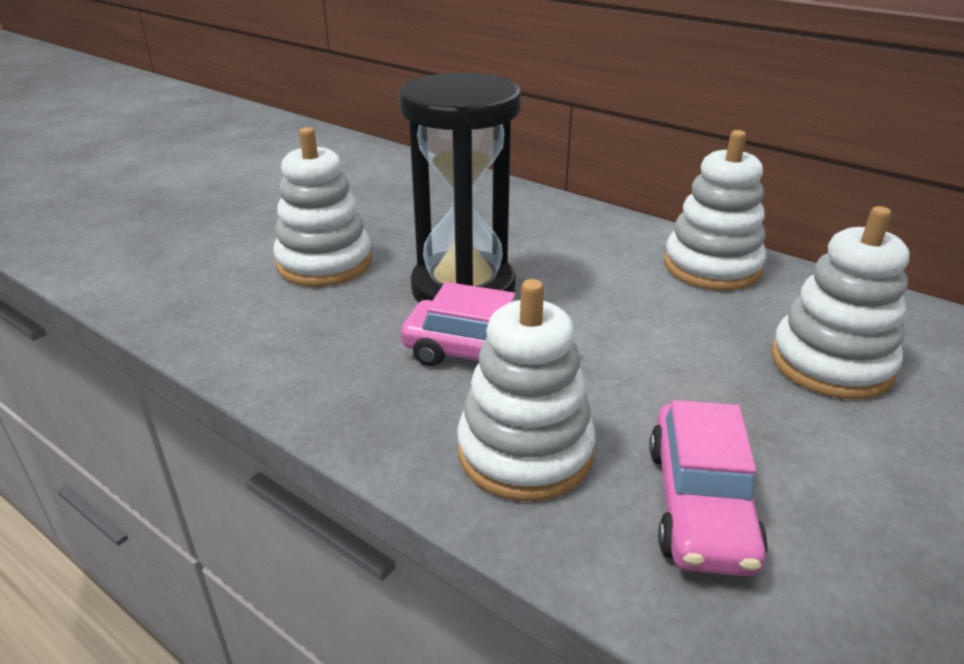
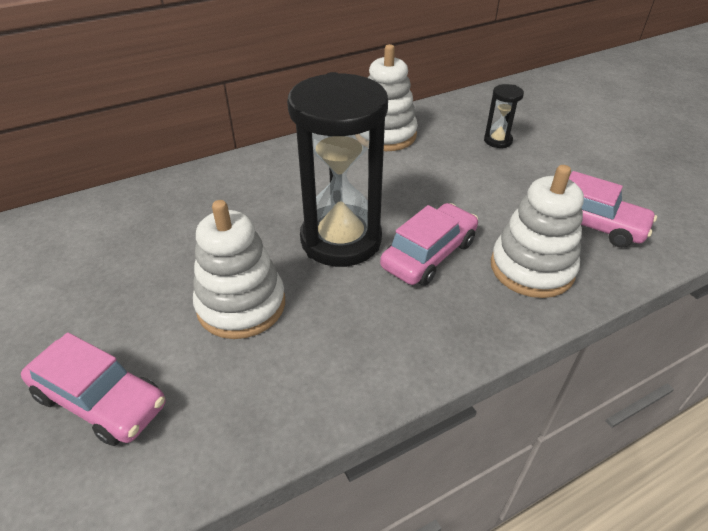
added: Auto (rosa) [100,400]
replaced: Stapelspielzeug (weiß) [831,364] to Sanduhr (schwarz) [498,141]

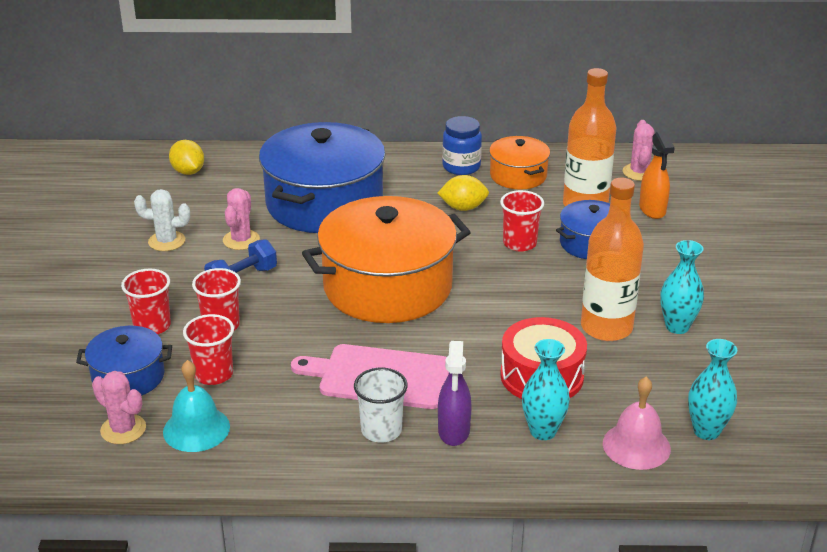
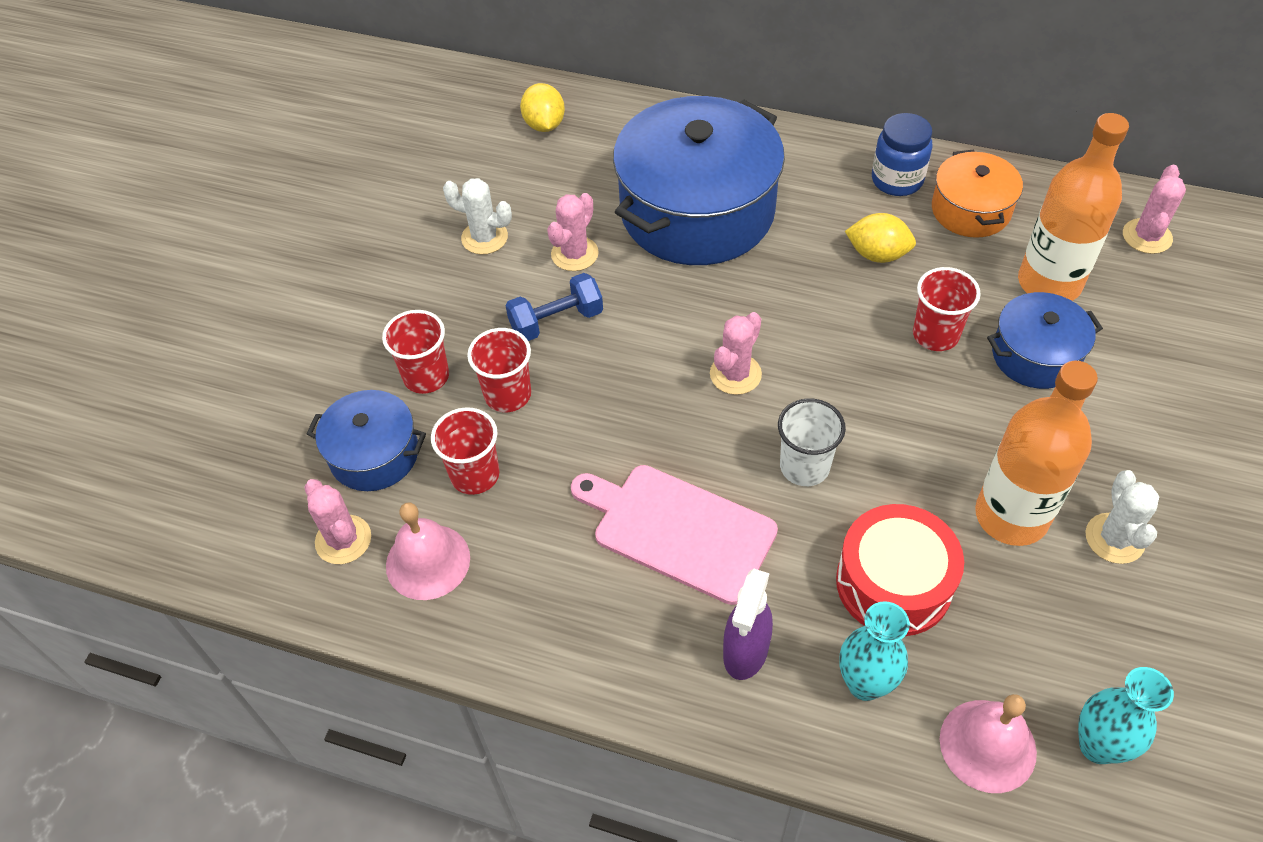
removed: Sprühflasche (orange) [652,210]
moved: Becher (weiß) [381,430] to [804,466]
replaced: Kochtopf (orange) [387,286] to Kaktus (rosa) [735,374]; Vase (türkis) [677,326] to Kaktus (weiß) [1114,538]
recoloured: Glocke (türkis) [196,429] to Glocke (rosa) [428,561]

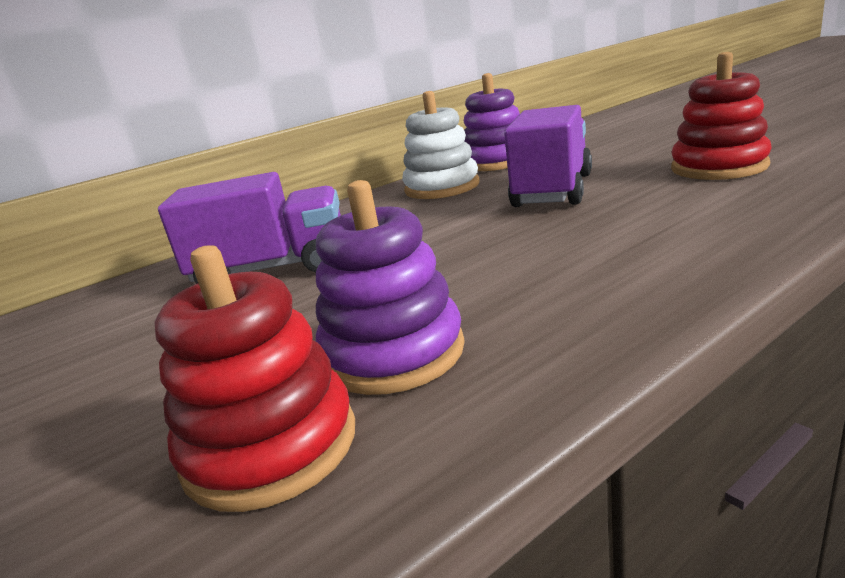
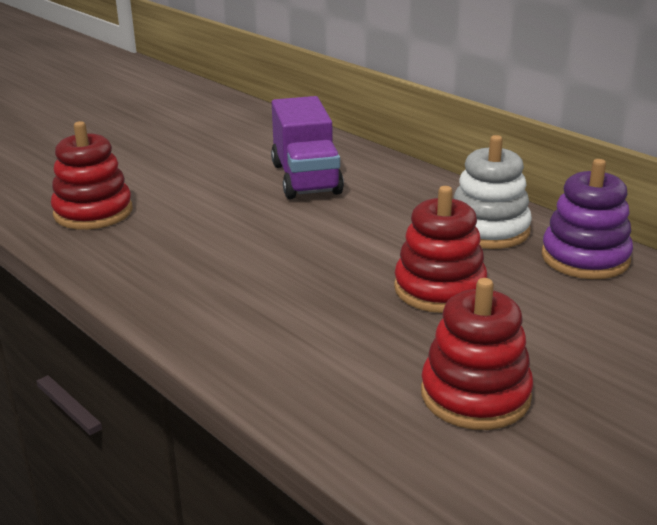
removed: Stapelspielzeug (lila) [393,353]
replaced: Lastwagen (lila) [552,191] to Stapelspielzeug (rot) [439,289]

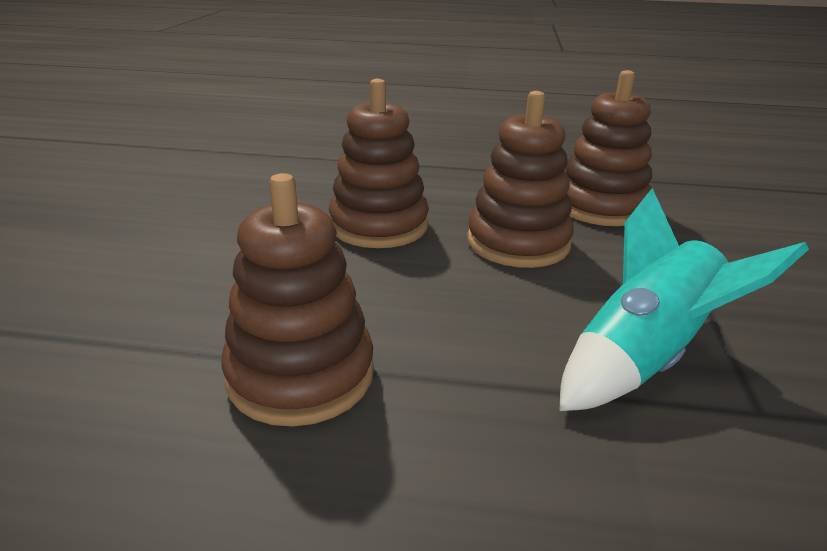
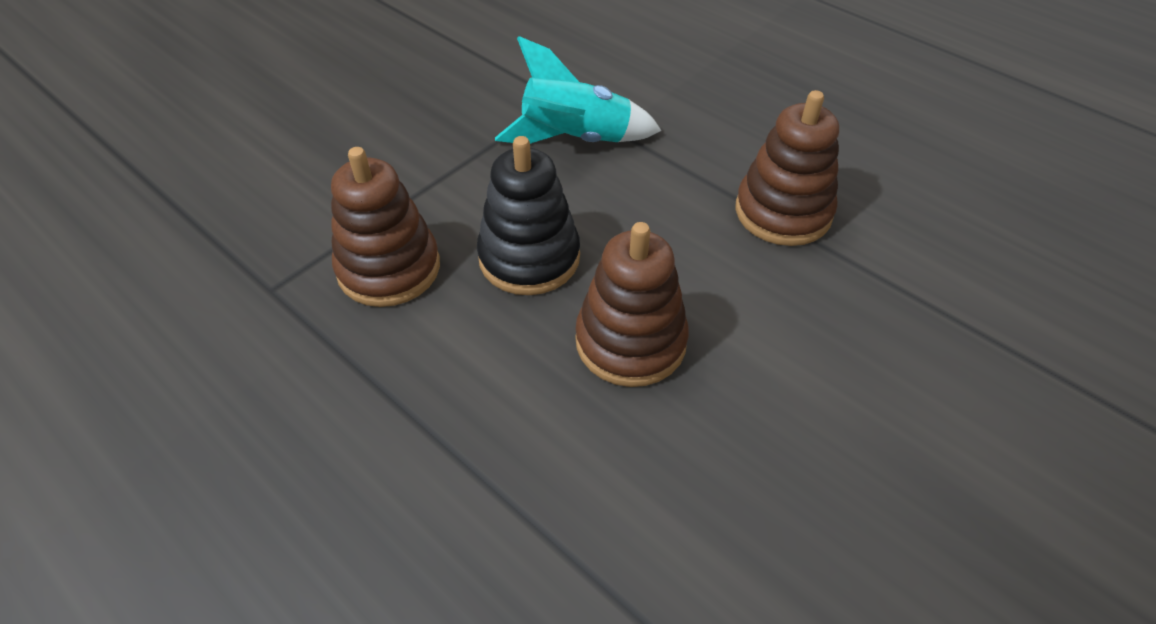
recoloured: Stapelspielzeug (braun) [518,243] to Stapelspielzeug (schwarz) [529,258]

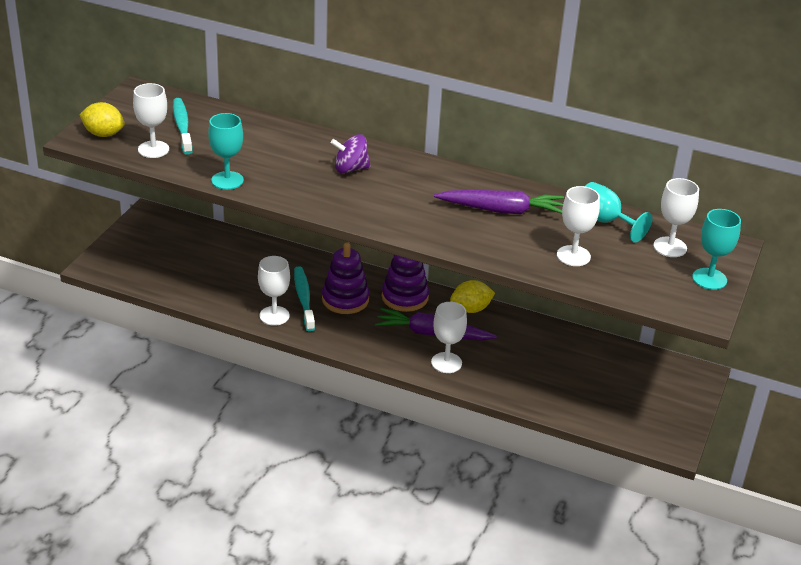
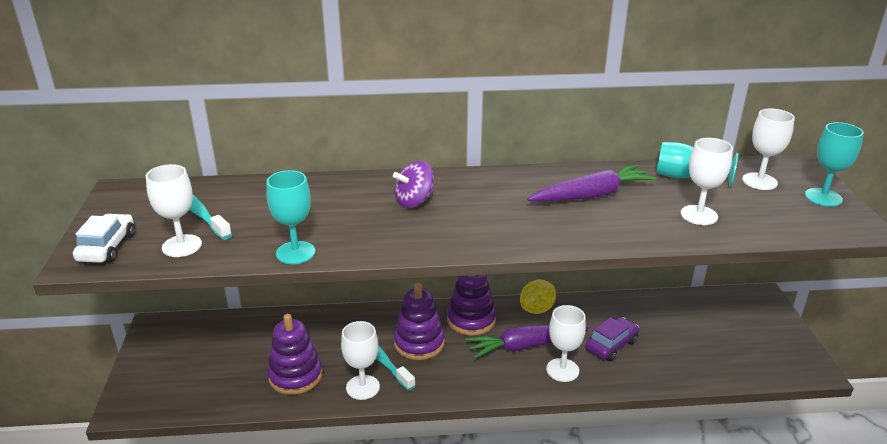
added: Stapelspielzeug (lila) [295,376]; Auto (lila) [611,345]
replaced: Zitrone (gelb) [103,134] to Auto (weiß) [107,247]

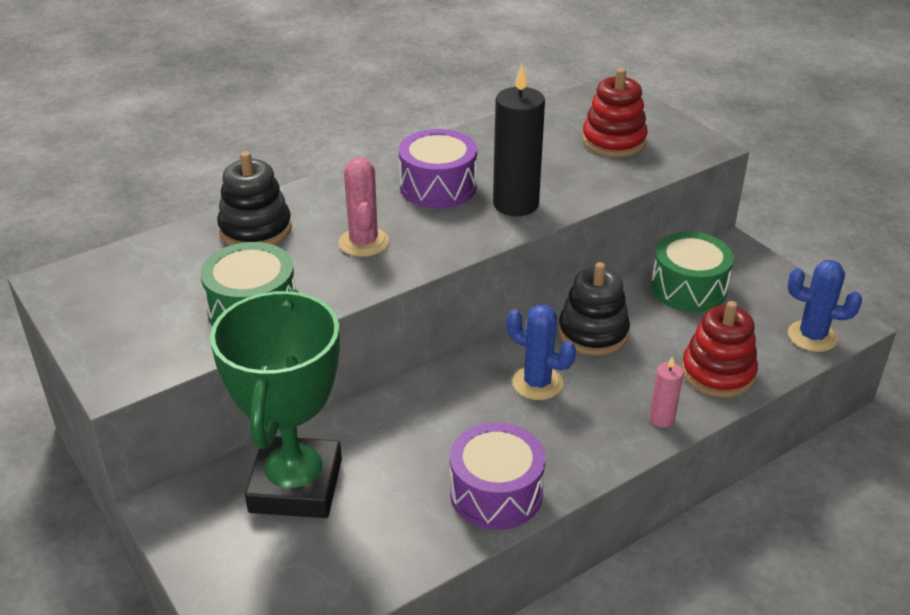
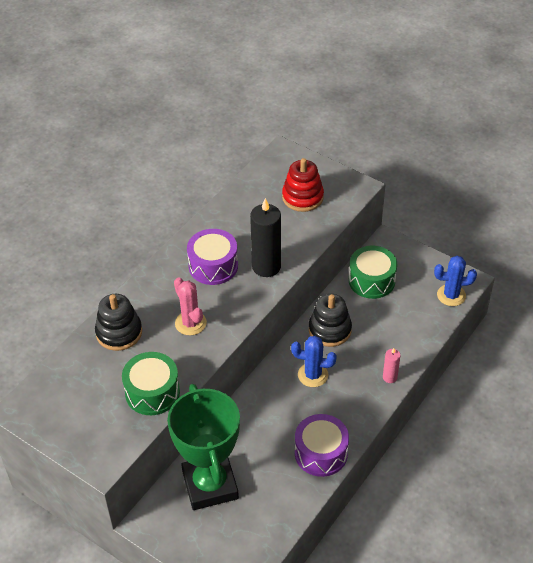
removed: Stapelspielzeug (rot) [718,373]

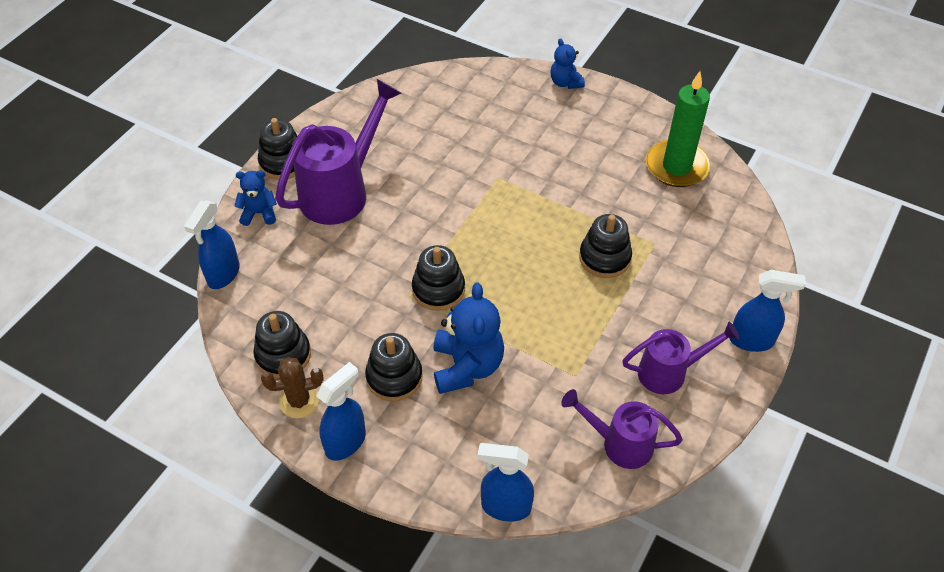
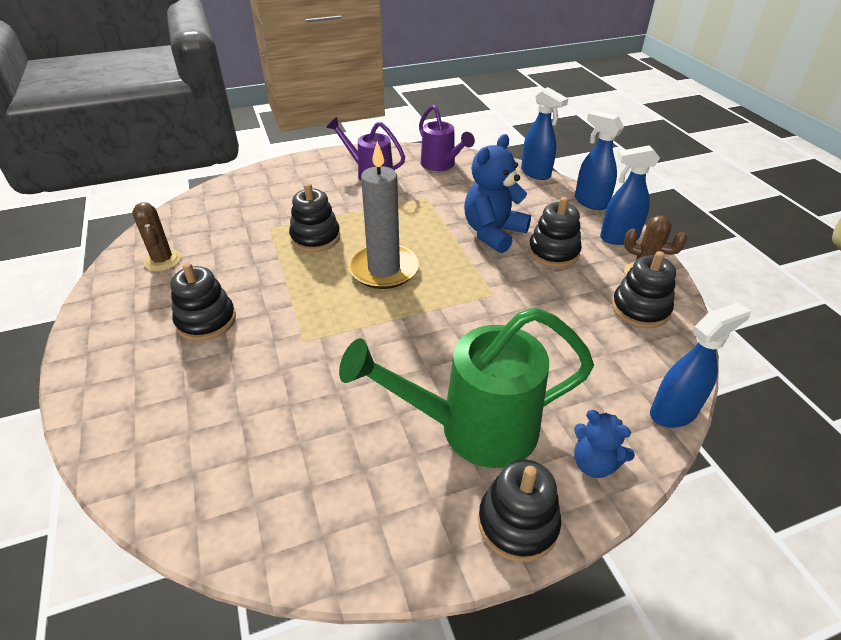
removed: Teddybär (blau) [565,82]
added: Kerze (grau) [384,269]
moved: Stapelspielzeug (schwarz) [438,289] to [206,321]; Sprühflasche (blau) [751,340] to [590,202]
replaced: Kerze (grün) [676,166] to Kaktus (braun) [163,260]
recoloured: Gießkanne (lila) [340,192] to Gießkanne (grün) [474,428]

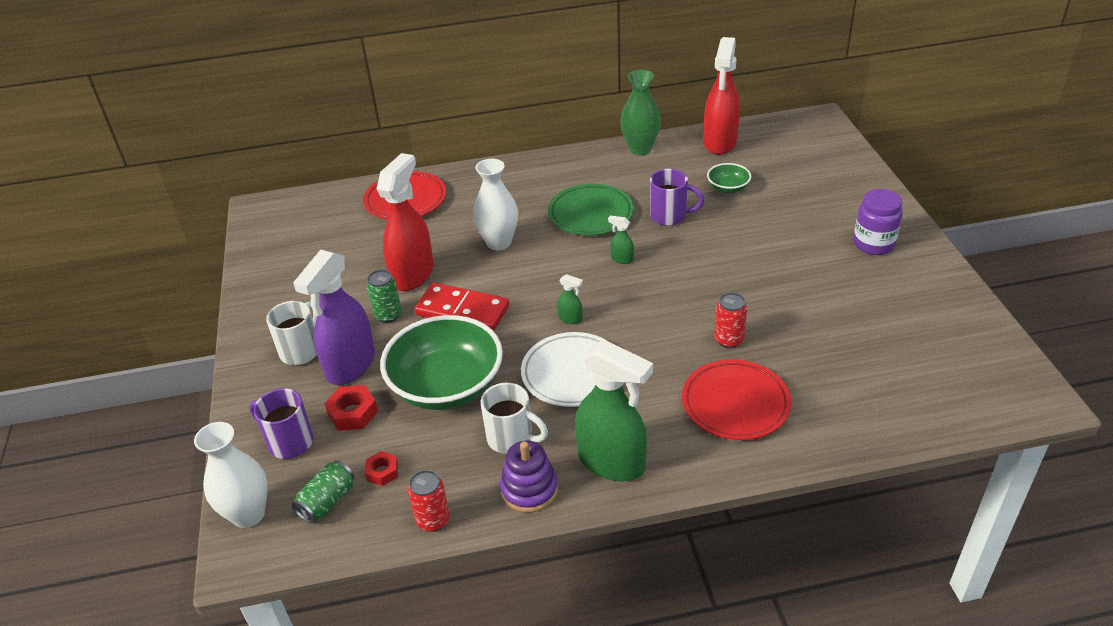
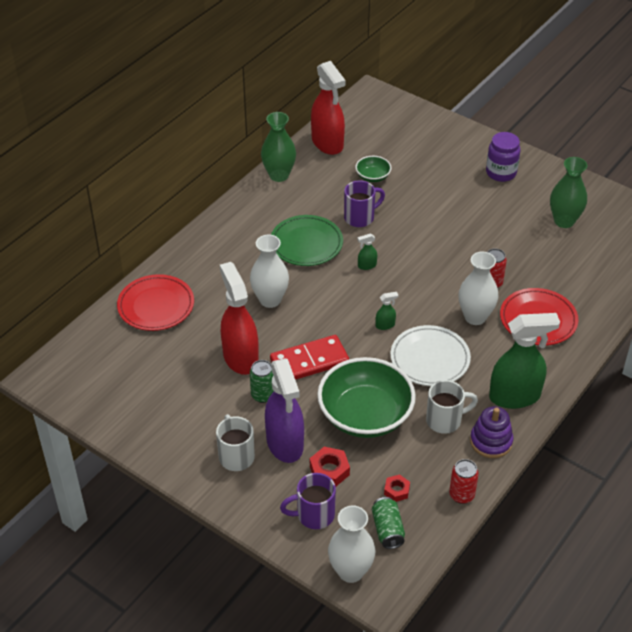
added: Vase (grün) [564,221]; Vase (weiß) [475,317]

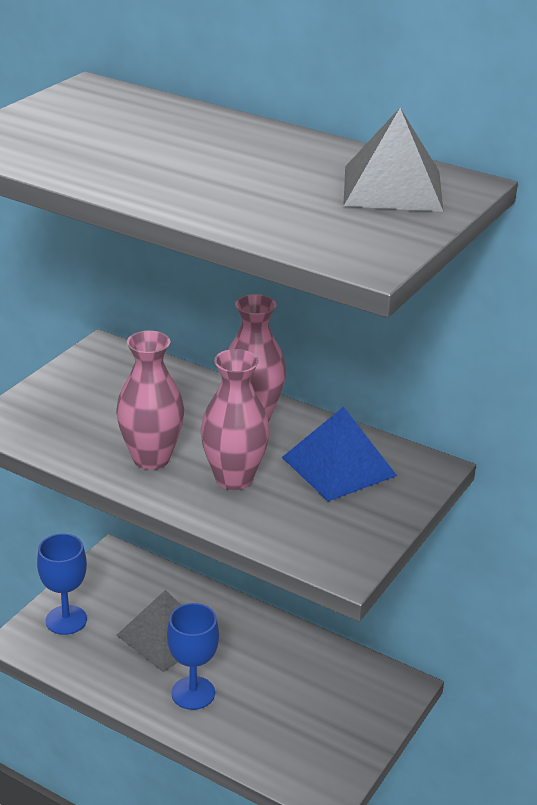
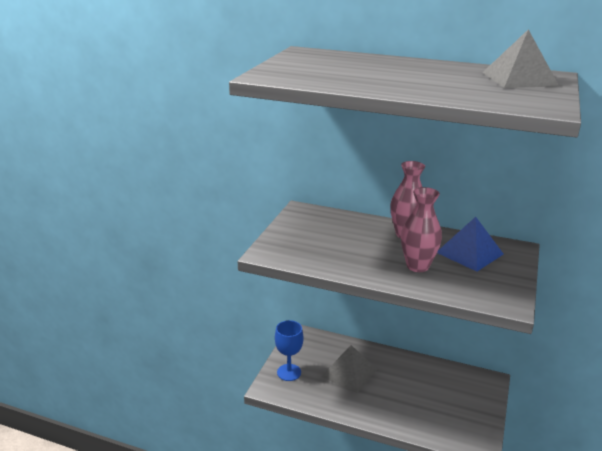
removed: Vase (rosa) [151,458]; Kelch (blau) [193,693]

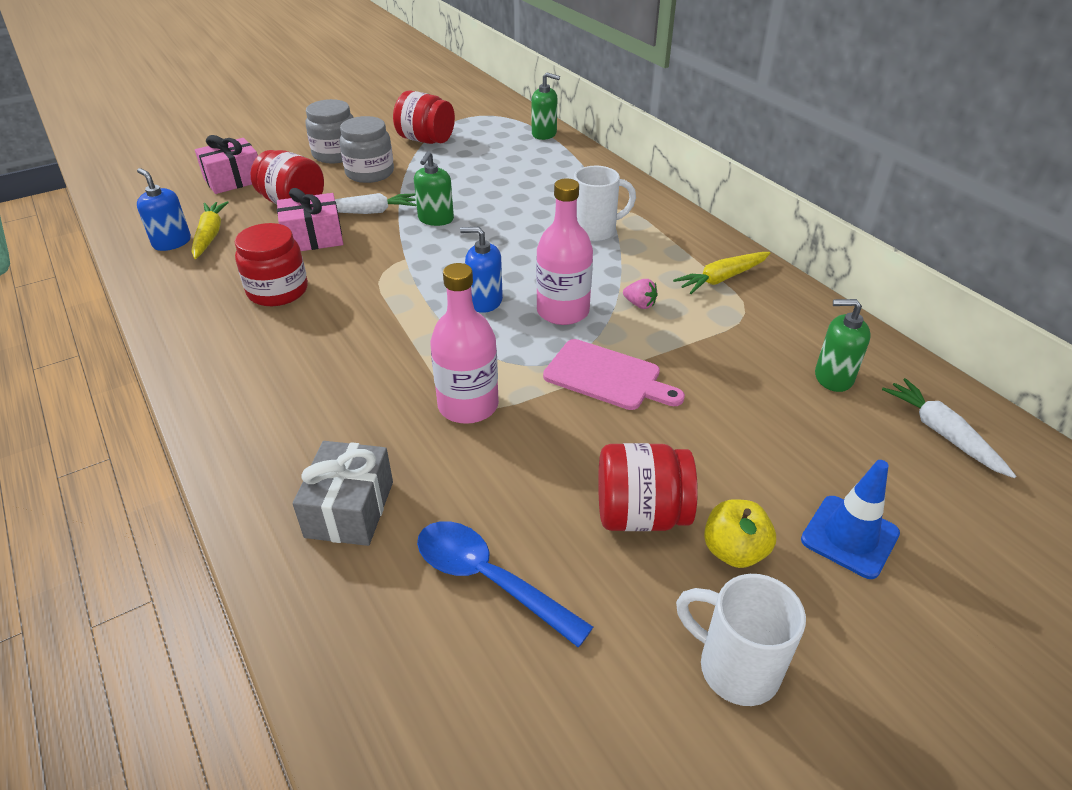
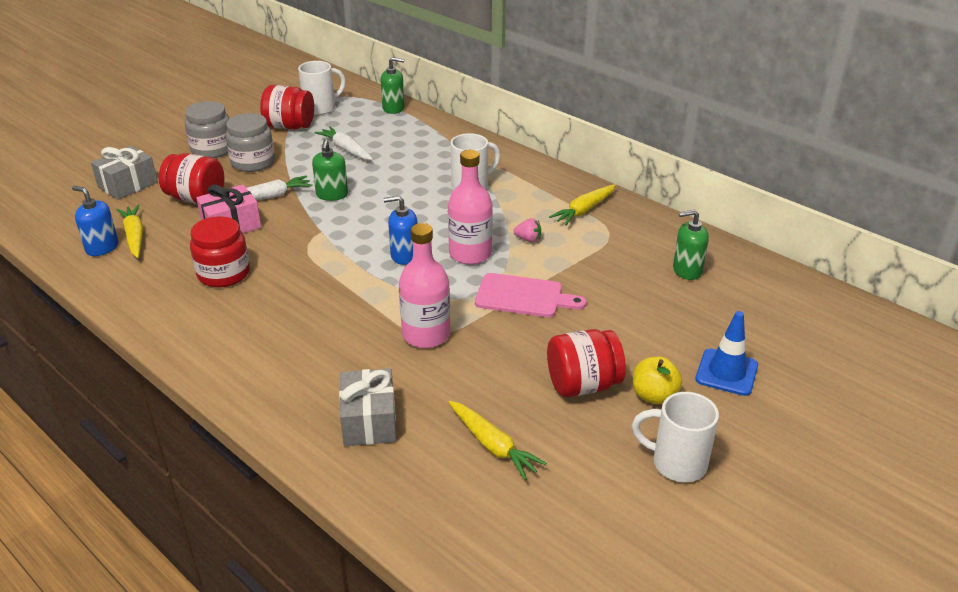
added: Tasse (weiß) [321,108]
moved: Karotte (weiß) [942,433] to [346,149]
replaced: Löffel (blau) [488,579] to Karotte (gelb) [493,445]
recoloured: Geschenk (rosa) [233,180] to Geschenk (grau) [128,185]

